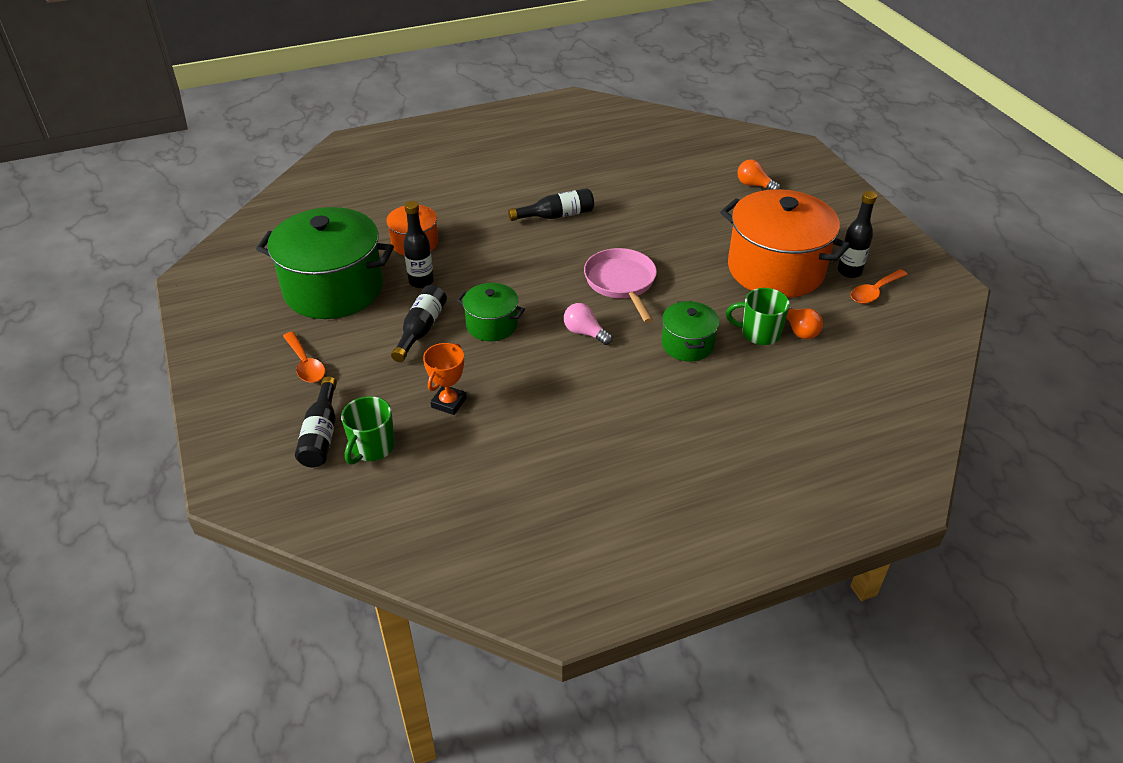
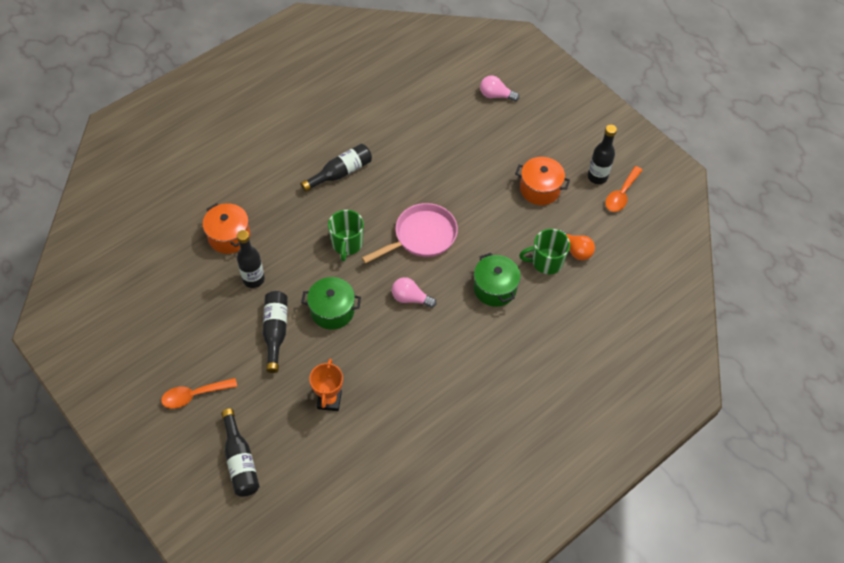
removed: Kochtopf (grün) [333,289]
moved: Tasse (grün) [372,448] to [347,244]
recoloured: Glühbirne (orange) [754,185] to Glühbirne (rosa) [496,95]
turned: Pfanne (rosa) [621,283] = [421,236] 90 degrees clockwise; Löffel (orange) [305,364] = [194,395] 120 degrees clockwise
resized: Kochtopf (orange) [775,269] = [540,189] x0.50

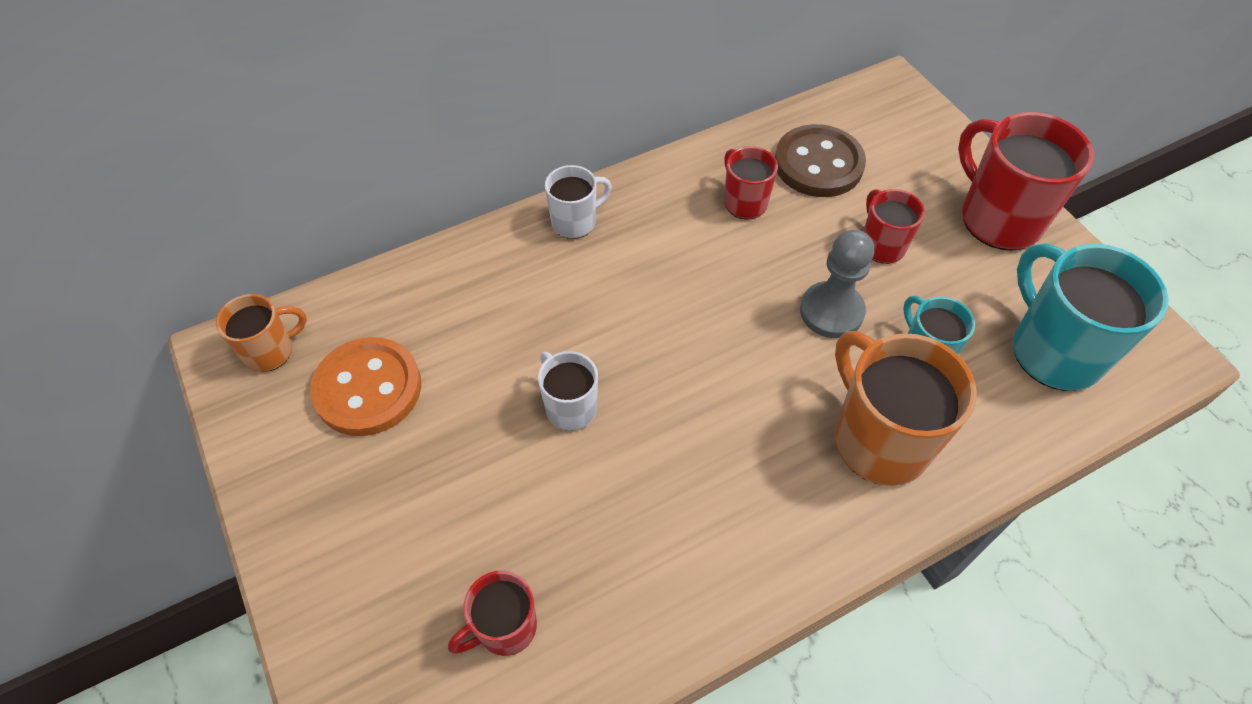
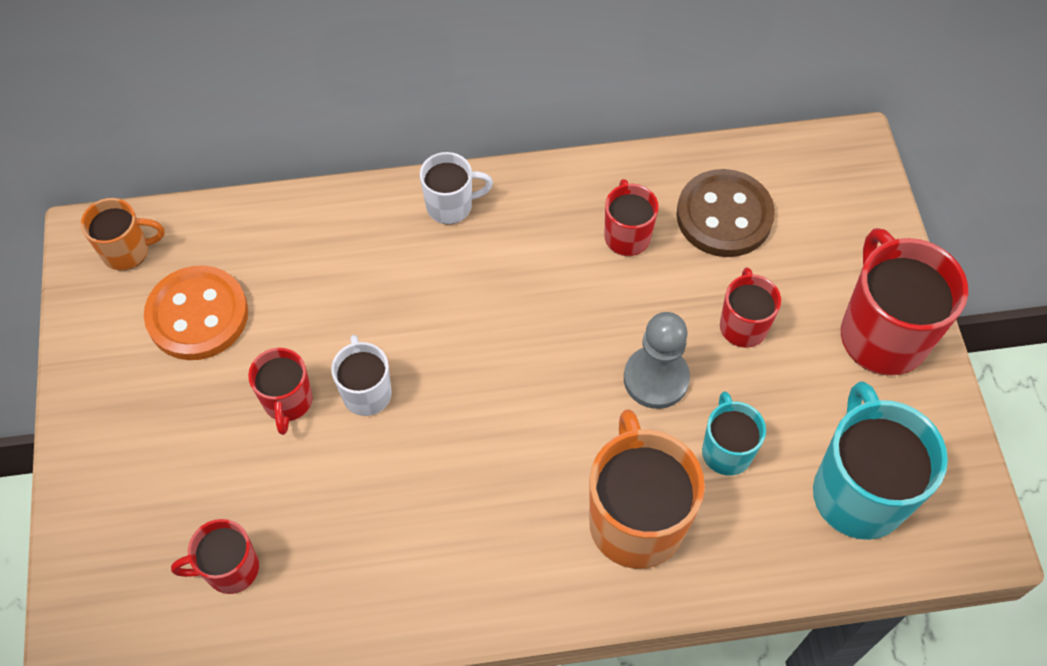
added: Tasse (rot) [288,402]

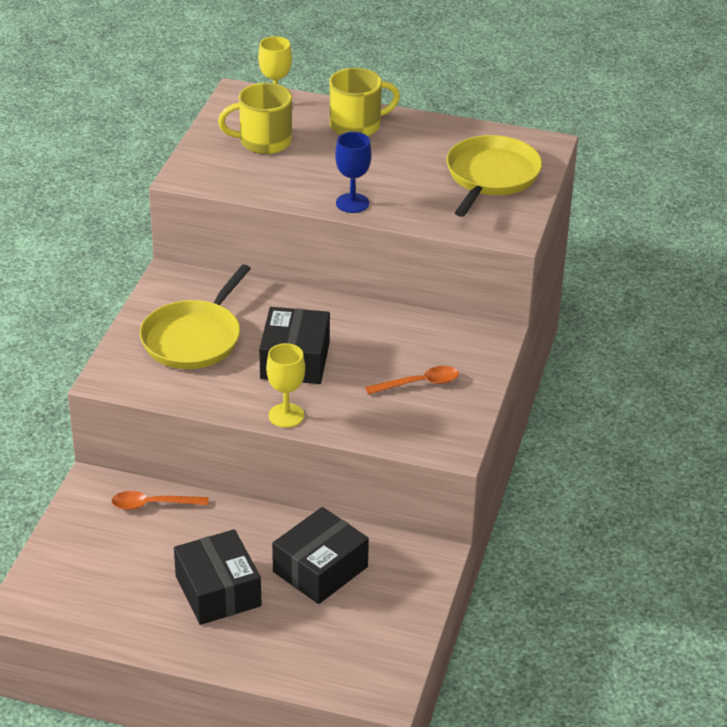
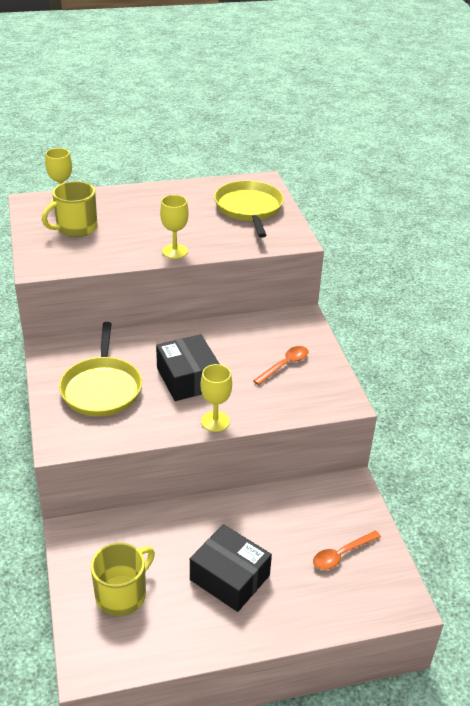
removed: Schachtel (schwarz) [320,569]
moved: Tasse (gelb) [357,126] to [122,594]; Löffel (orange) [153,504] to [341,554]
recoloured: Kelch (blau) [352,203] to Kelch (gelb) [175,251]

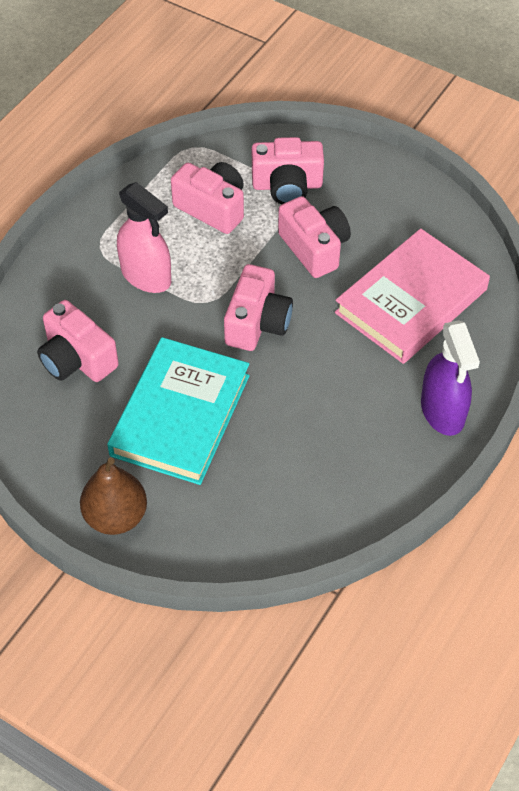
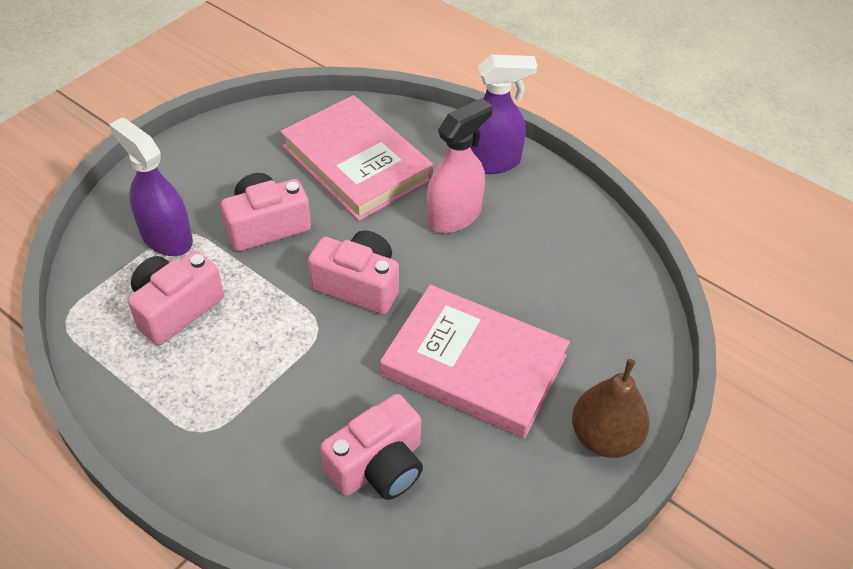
moved: Sprühflasche (rosa) [146,276] to [454,216]
replaced: Kamera (rosa) [287,185] to Sprühflasche (lila) [166,237]
recoloured: Buch (türkis) [180,415] to Buch (rosa) [474,365]

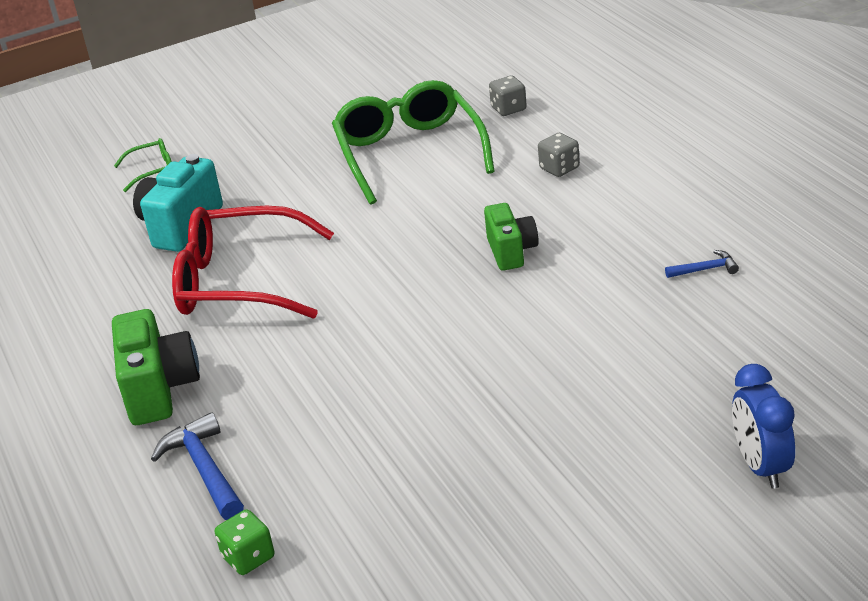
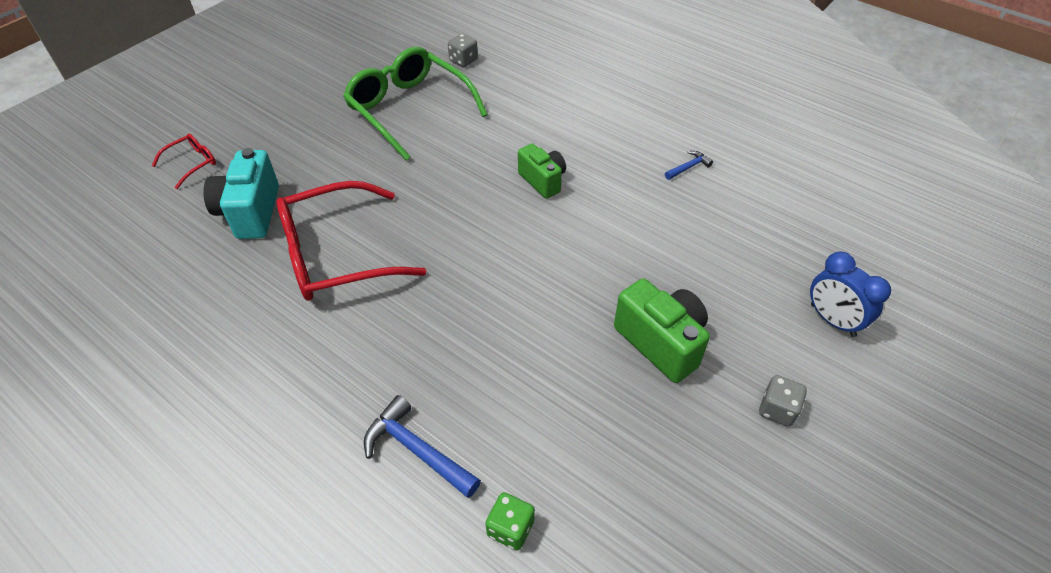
moved: Spielwürfel (grau) [559,168] to [777,409]; Kamera (grün) [159,390] to [661,342]
recoloured: Brille (grün) [153,170] to Brille (rot) [192,163]

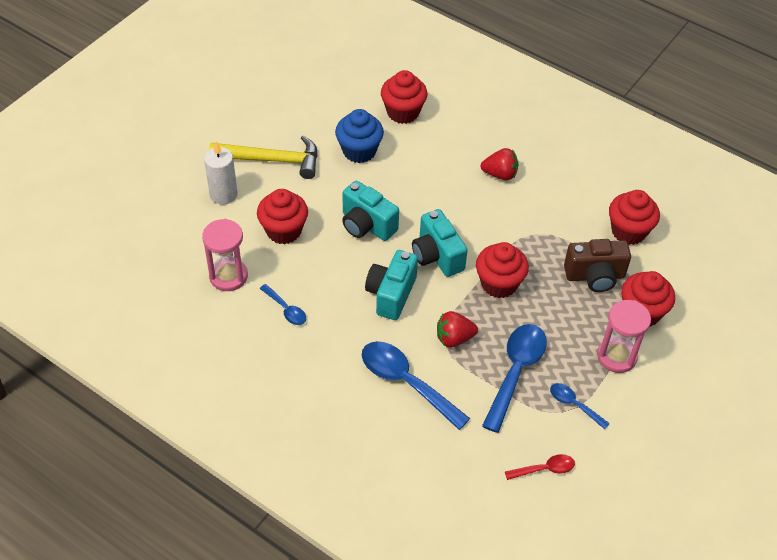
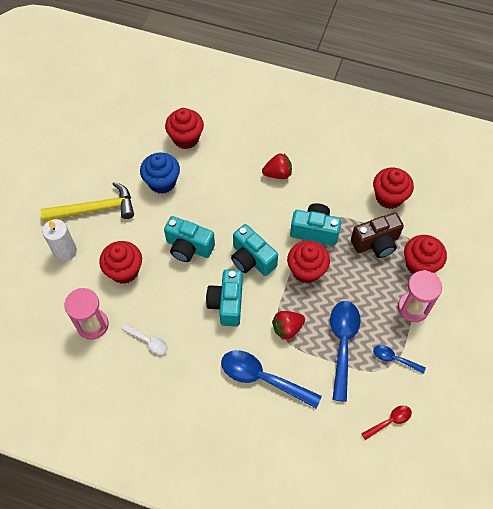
added: Kamera (türkis) [314,231]
recoloured: Löffel (blau) [286,309] to Löffel (weiß) [148,341]

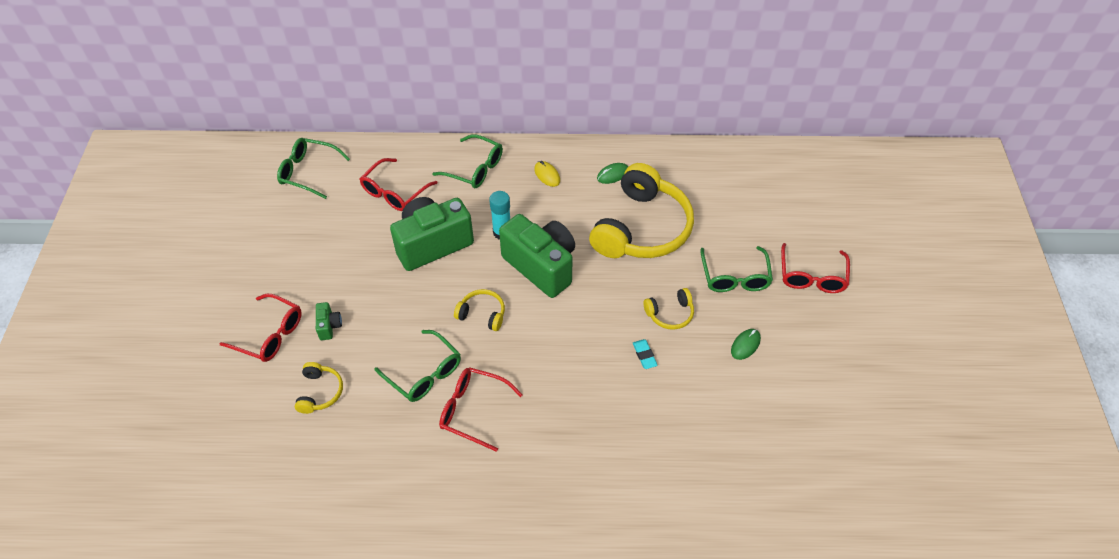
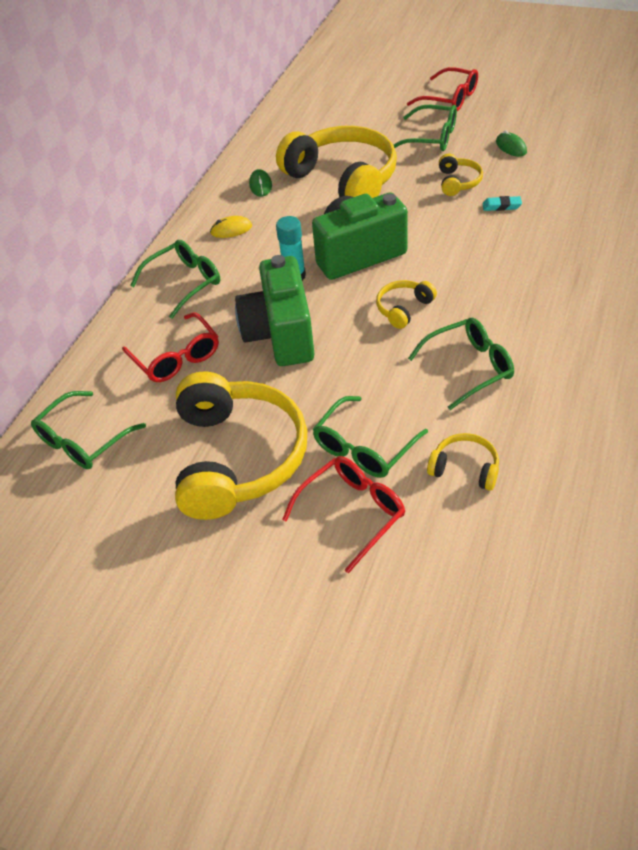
removed: Brille (rot) [473,410]
added: Kopfhörer (gelb) [238,457]
replaced: Kamera (grün) [329,326] to Brille (grün) [364,447]

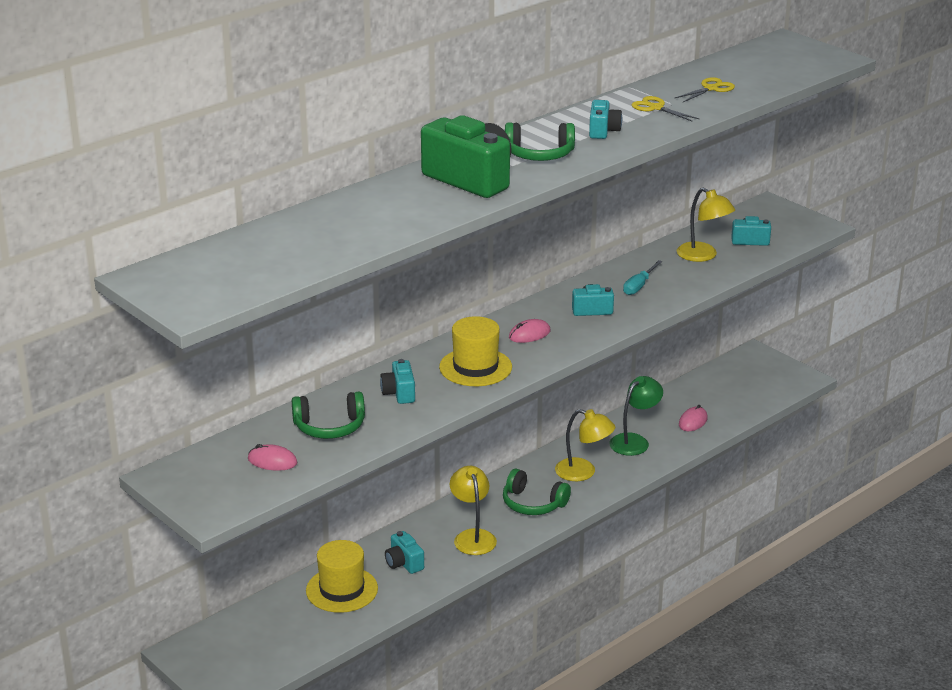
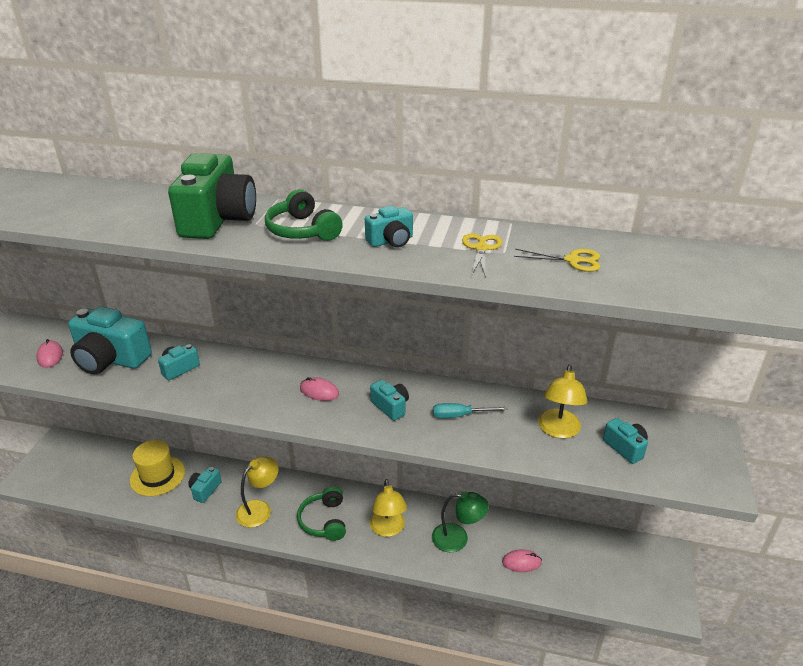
removed: Hut (gelb) [475,367]
replaced: Kopfhörer (grün) [329,427] to Kamera (türkis) [111,359]

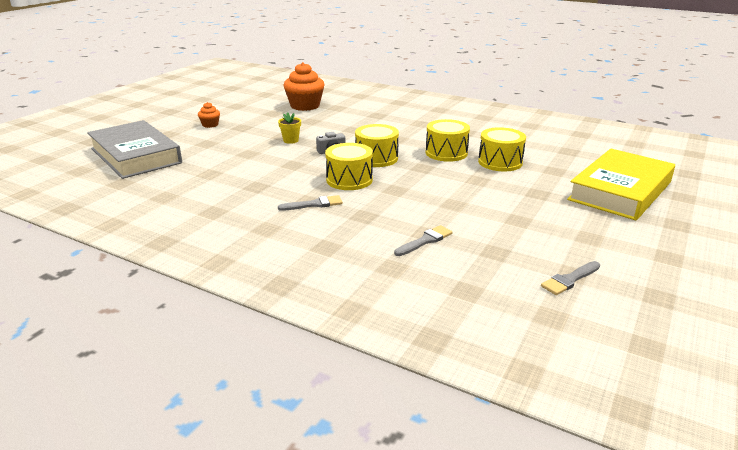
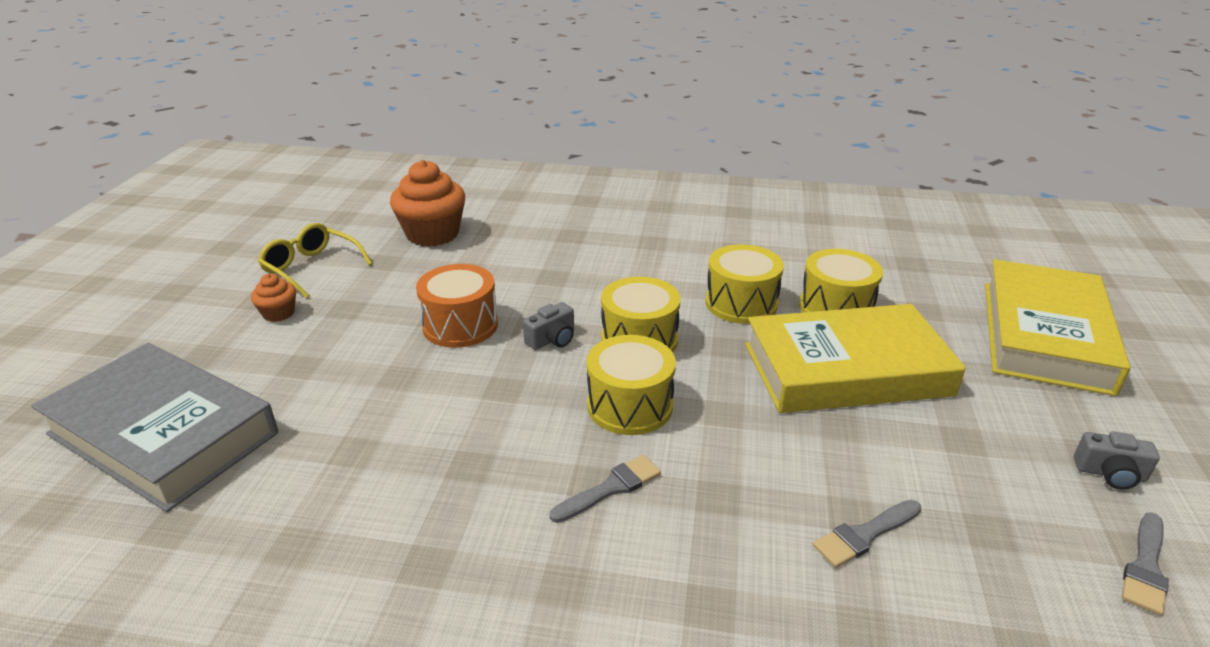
added: Brille (gelb) [311,268]; Buch (gelb) [846,369]; Kamera (grau) [1110,474]
replaced: Blumentopf (gelb) [291,140] to Trommel (orange) [460,325]
turned: Pinsel (grau) [425,241] = [864,535] 150 degrees counterclockwise

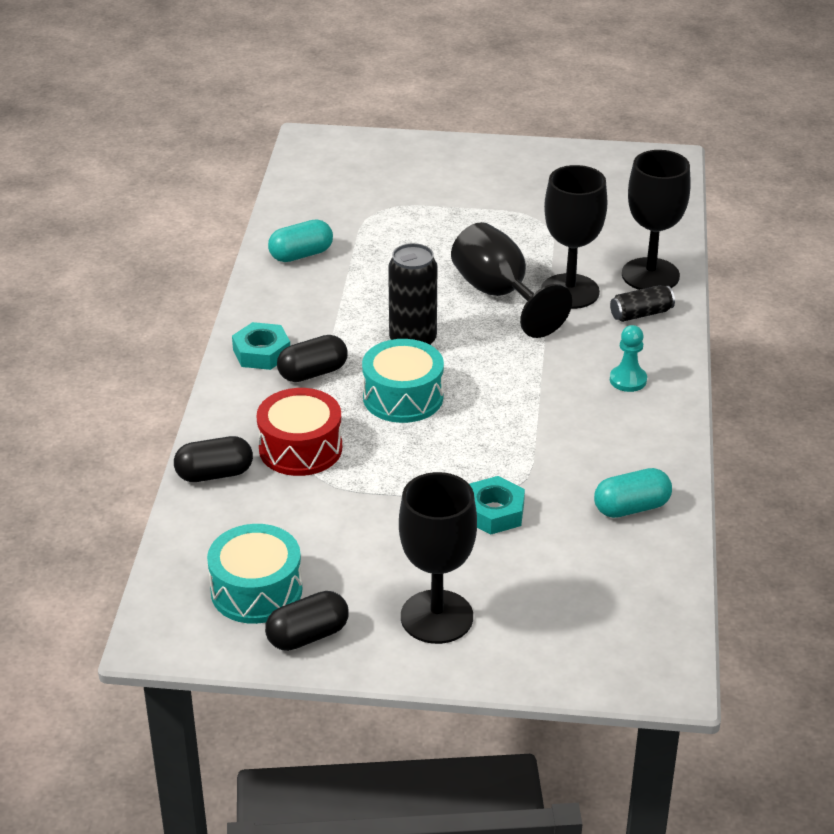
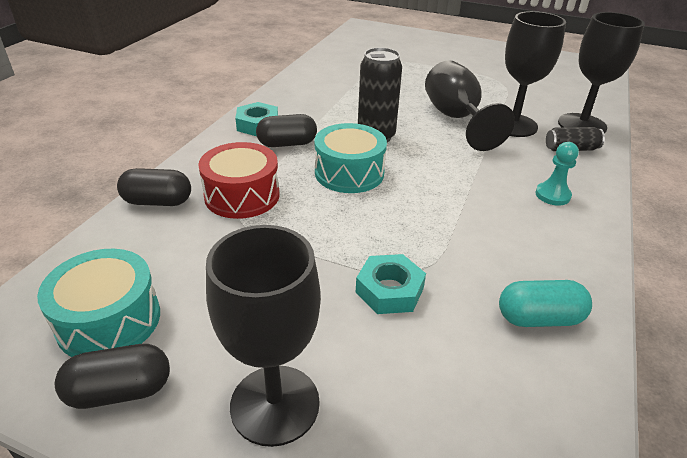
removed: Kapsel (türkis) [301,255]

